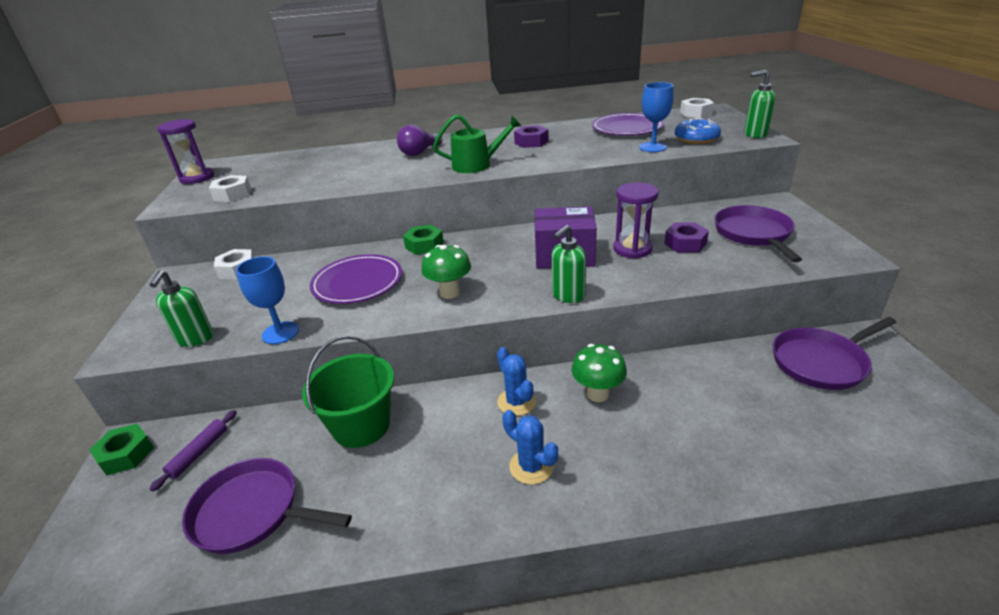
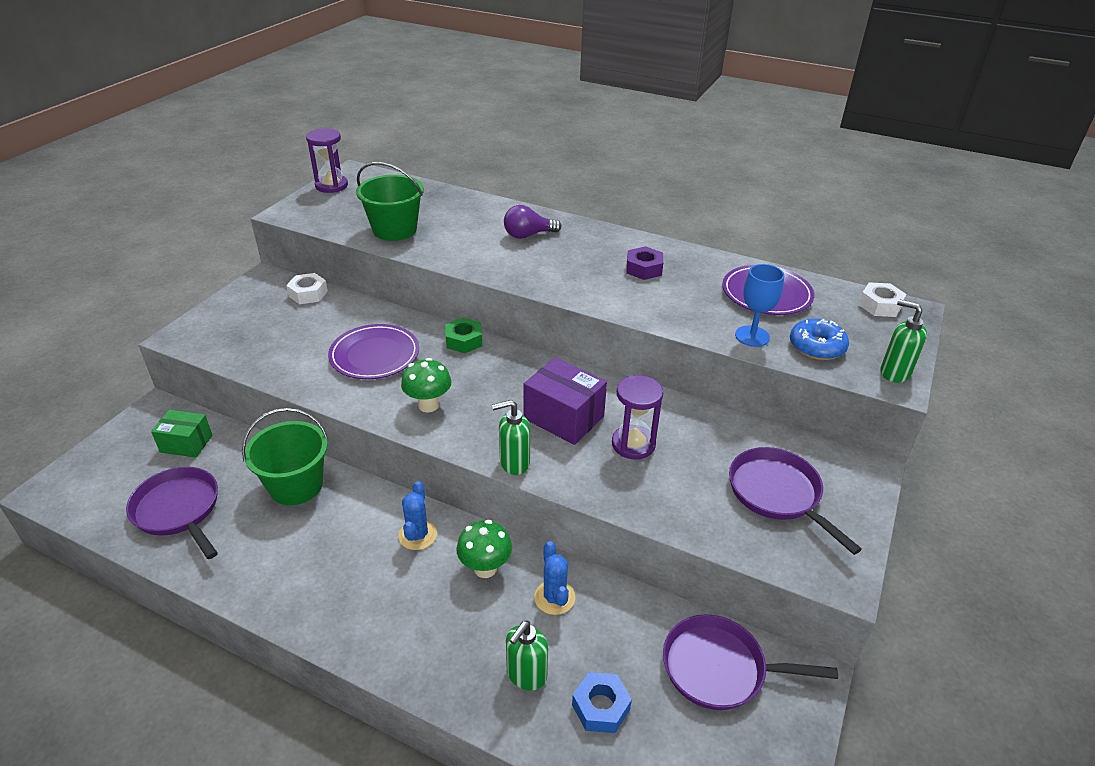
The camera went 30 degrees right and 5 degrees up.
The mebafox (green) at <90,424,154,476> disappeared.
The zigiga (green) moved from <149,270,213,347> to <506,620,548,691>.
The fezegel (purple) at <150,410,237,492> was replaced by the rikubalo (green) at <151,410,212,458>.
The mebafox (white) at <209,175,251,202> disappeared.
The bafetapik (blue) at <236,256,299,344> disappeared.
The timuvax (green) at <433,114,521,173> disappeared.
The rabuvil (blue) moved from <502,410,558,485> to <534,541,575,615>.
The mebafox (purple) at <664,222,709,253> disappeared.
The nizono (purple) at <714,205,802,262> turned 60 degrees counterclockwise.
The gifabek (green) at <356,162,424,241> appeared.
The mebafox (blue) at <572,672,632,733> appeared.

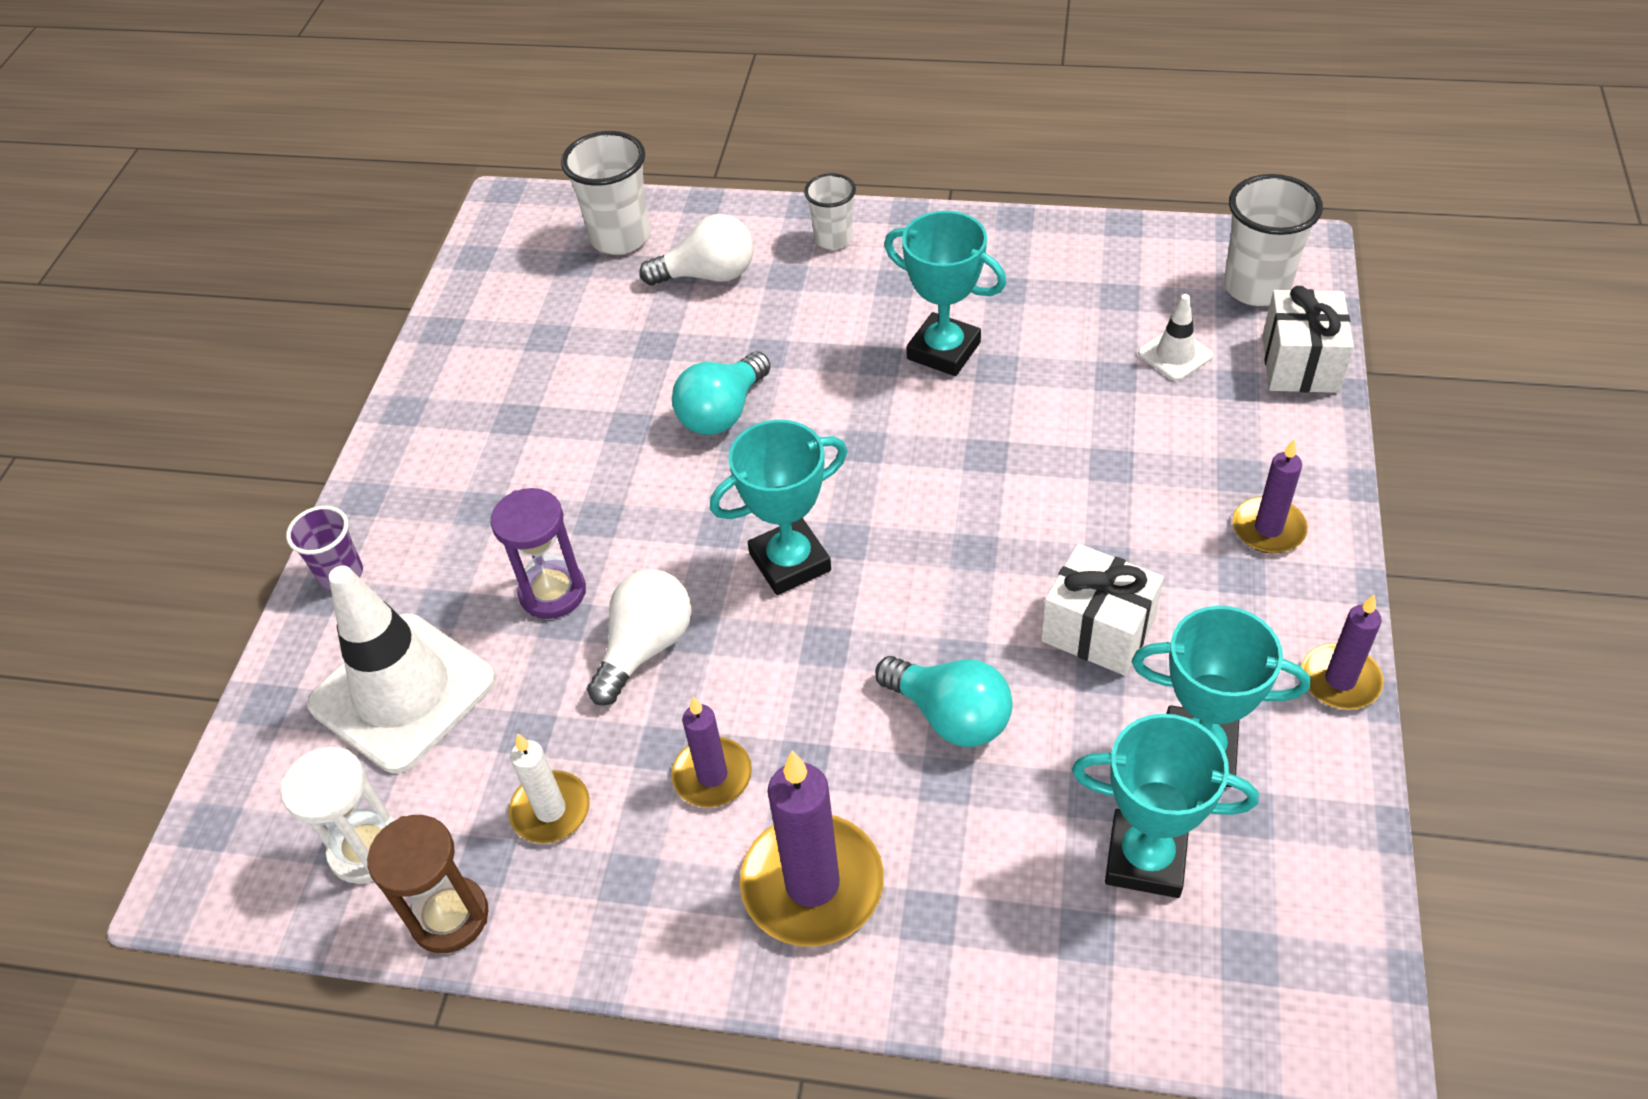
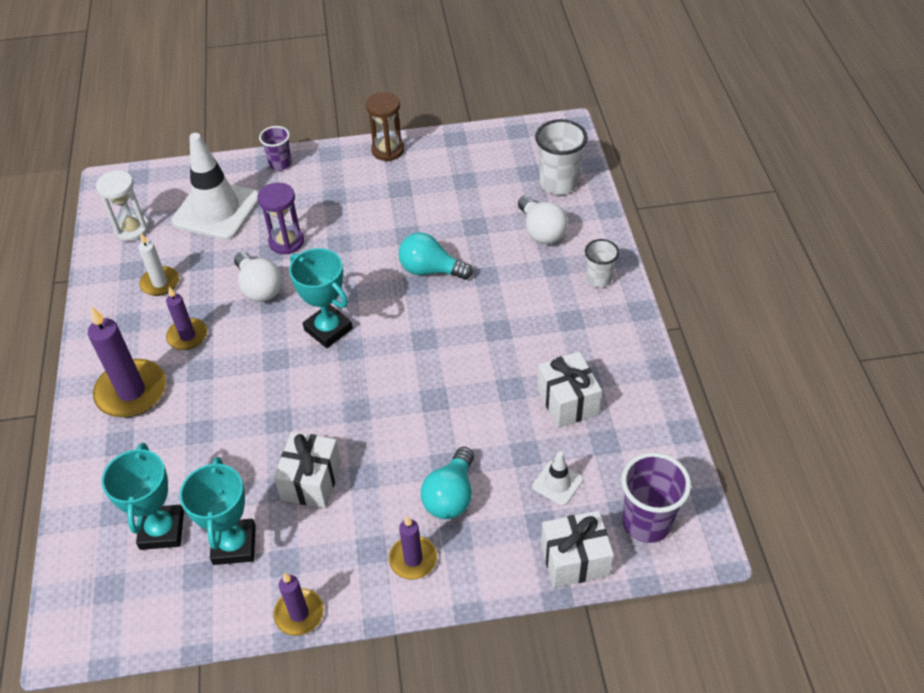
The camera went 70 degrees right and 0 degrees up.
The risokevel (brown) moved from <367,815,488,953> to <366,92,404,161>.
The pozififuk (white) at <587,569,692,706> turned 45 degrees clockwise.
The pozififuk (turquoise) moved from <875,656,1012,747> to <421,447,474,519>.
The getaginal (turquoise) at <884,211,1006,376> disappeared.
The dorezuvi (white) at <1224,174,1323,306> became the dorezuvi (purple) at <621,452,691,543>.
The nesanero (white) at <537,351,602,428> appeared.

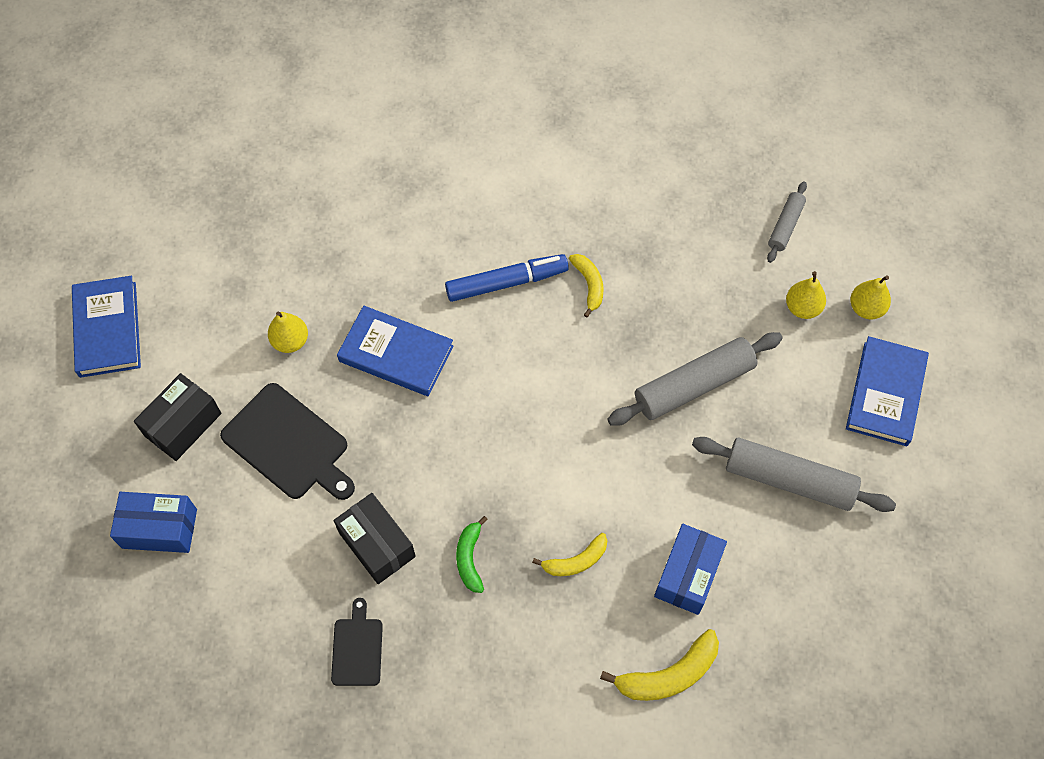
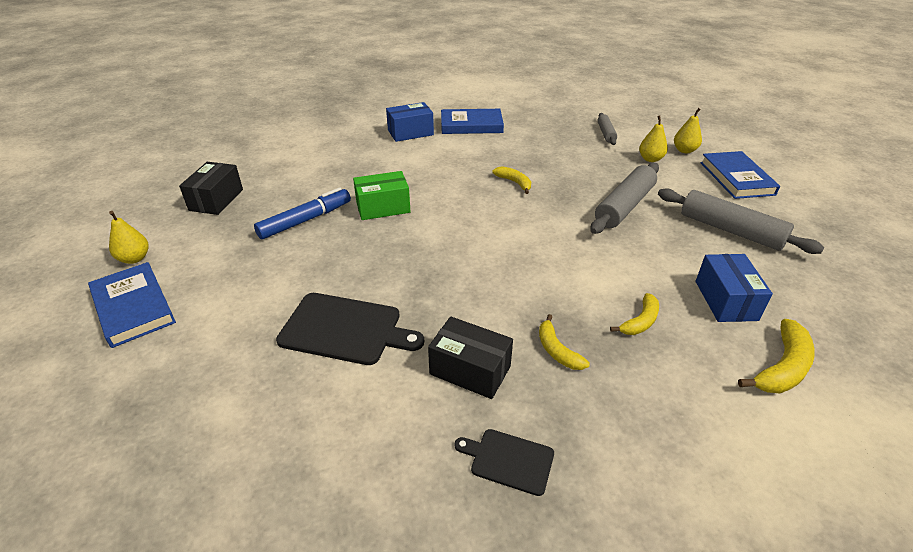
The camera went 25 degrees left and 25 degrees down.
The rikubalo (blue) moved from <110,492,197,553> to <386,102,434,142>.
The rikubalo (black) moved from <134,373,221,461> to <179,162,243,215>.
The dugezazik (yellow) moved from <268,311,308,353> to <109,211,149,264>.
The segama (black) at <331,598,383,686> turned 45 degrees counterclockwise.
The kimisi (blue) moved from <337,306,454,396> to <441,109,504,134>.
The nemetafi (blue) moved from <445,254,569,302> to <254,187,351,239>.
The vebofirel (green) at <456,516,488,593> became the vebofirel (yellow) at <539,314,590,370>.
The fezegel (grey) at <692,437,896,512> turned 45 degrees clockwise.
The rikubalo (green) at <353,171,411,220> appeared.

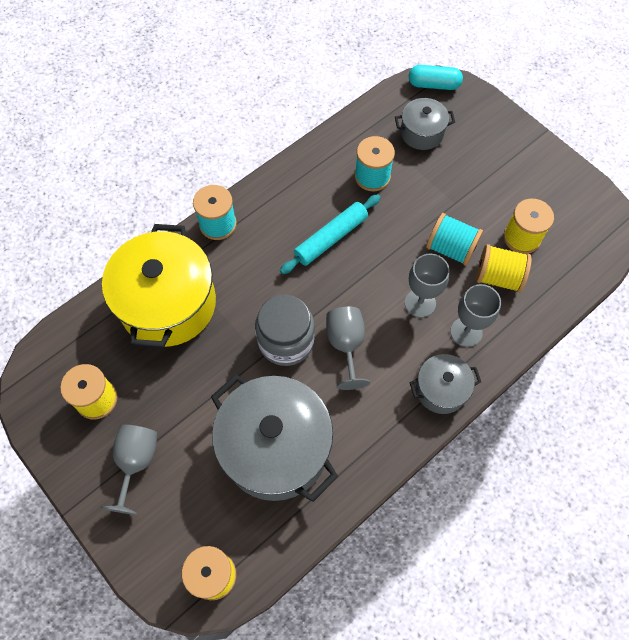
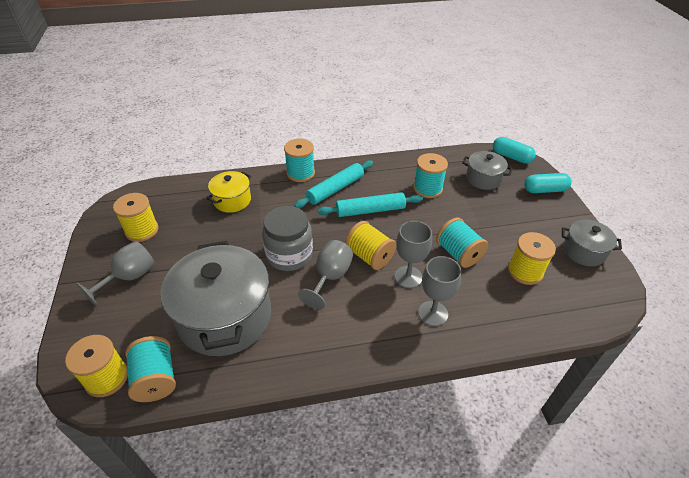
The camera went 30 degrees right and 20 degrees down.
The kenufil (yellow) at <102,224,216,348> changed to 0.51 times the size.
The kenufil (grey) moved from <409,354,481,414> to <562,220,622,266>.
The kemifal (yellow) moved from <476,244,532,293> to <345,221,396,270>.
The kemifal (turquoise) at <125,336,176,402> appeared.
The fezegel (turquoise) at <294,160,373,208> appeared.
The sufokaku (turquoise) at <524,173,572,193> appeared.

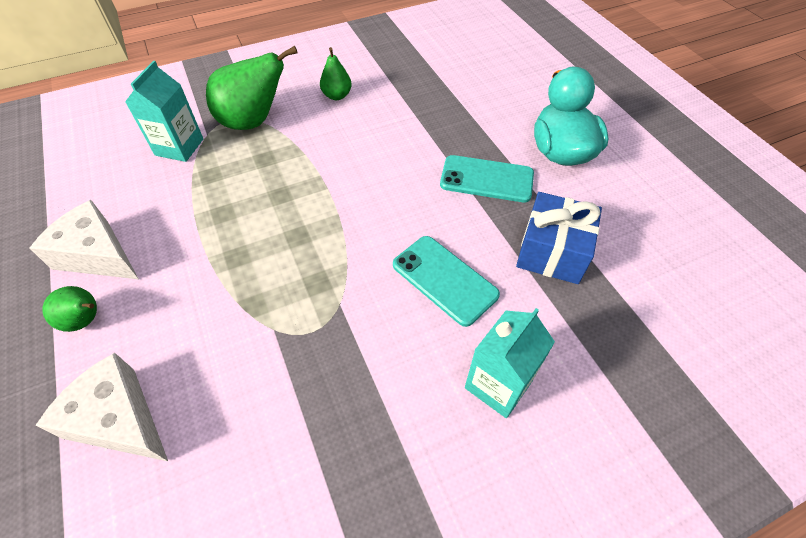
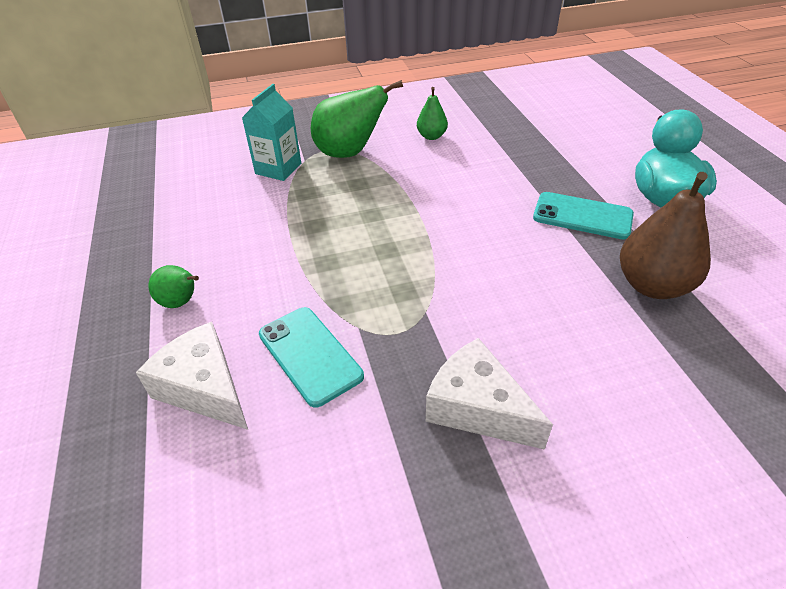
The camera went 10 degrees right and 10 degrees down.
The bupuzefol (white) moved from <30,200,138,279> to <426,338,553,450>.
The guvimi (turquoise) moved from <393,236,500,327> to <259,307,364,408>.
The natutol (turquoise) at <465,308,555,418> disappeared.
The nesanero (blue) at <516,192,602,284> was replaced by the dugezazik (brown) at <620,172,711,299>.

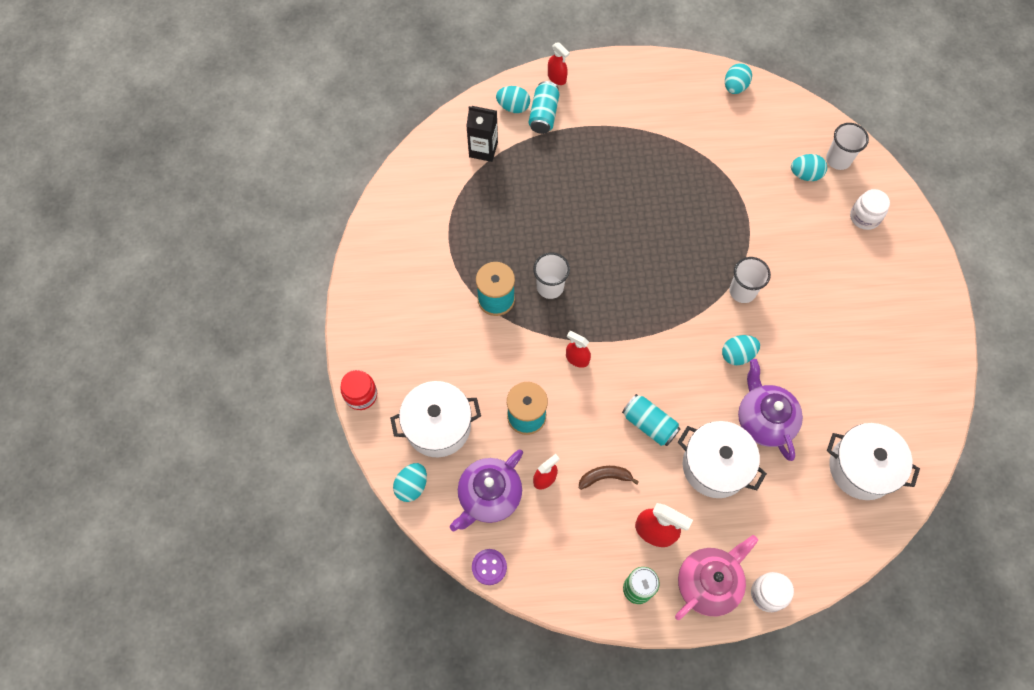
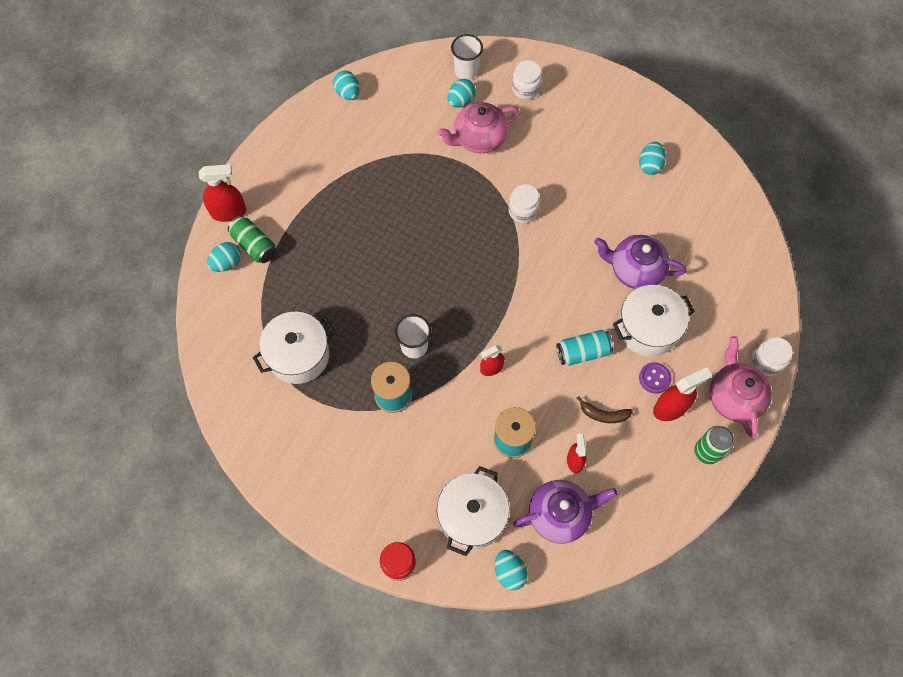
The camera went 55 degrees left and 0 degrees up.
The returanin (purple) at <450,450,523,532> turned 90 degrees counterclockwise.
The natutol (black) at <466,106,498,162> disappeared.
The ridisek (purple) moved from <472,549,507,585> to <639,362,671,394>.
The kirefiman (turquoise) at <529,81,559,134> became the kirefiman (green) at <228,216,276,263>.
The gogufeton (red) at <548,42,570,85> changed to 1.57 times the size.
The vebofirel (brown) at <579,466,639,490> turned 105 degrees counterclockwise.
The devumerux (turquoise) moved from <722,335,760,365> to <639,142,666,175>.
The dorezuvi (white) at <729,257,771,303> was replaced by the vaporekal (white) at <508,184,540,223>.
The kenufil (white) moved from <827,423,920,500> to <252,312,335,384>.
The returanin (pink) at <437,102,520,153> appeared.

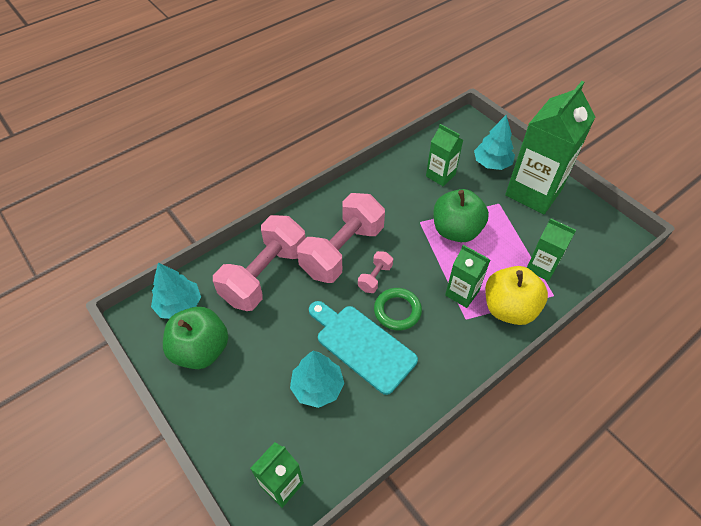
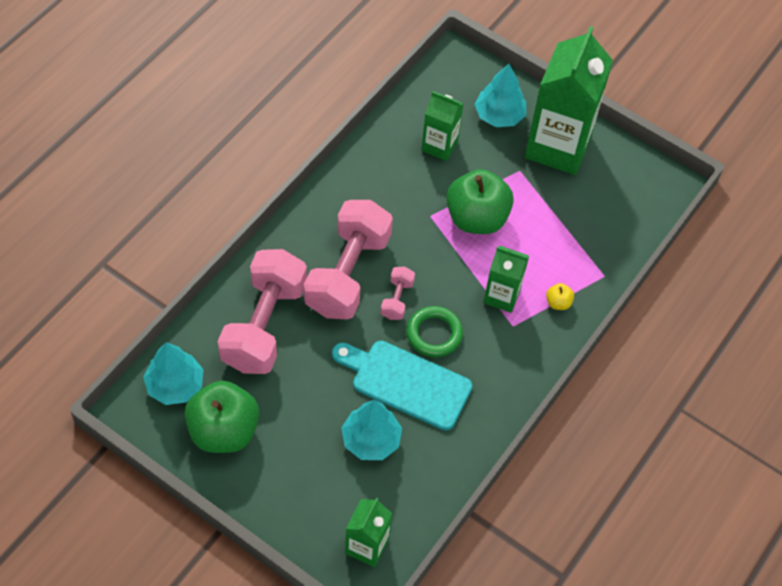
The camera went 20 degrees left and 5 degrees up.
The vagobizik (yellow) at <485,266,548,325> changed to 0.41 times the size.
The natutol (green) at <527,218,576,281> disappeared.

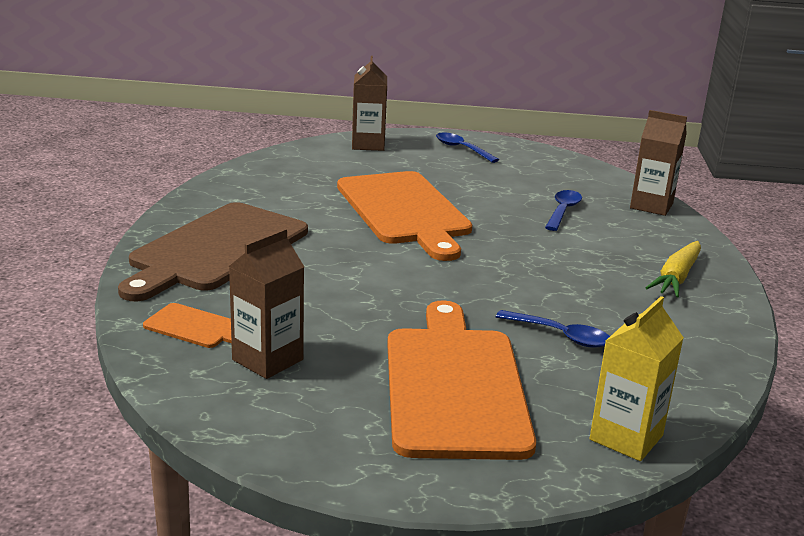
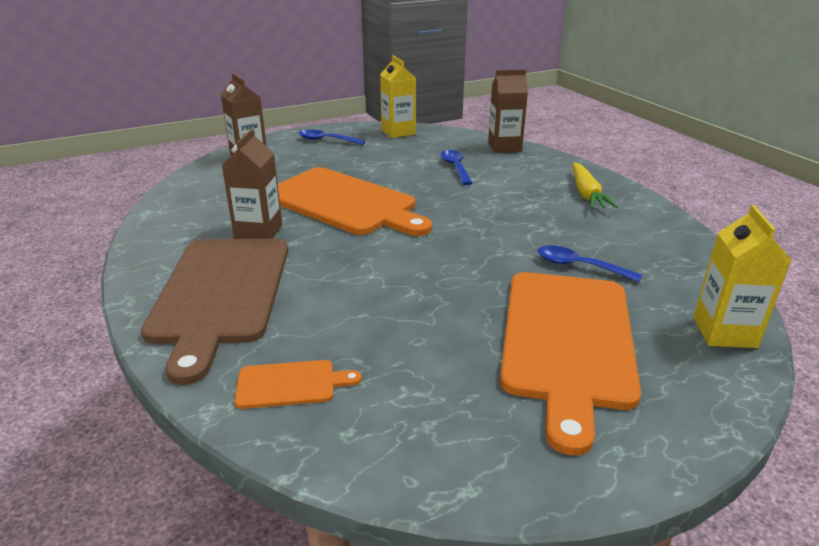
The camera went 30 degrees left and 5 degrees up.
The natutol (brown) moved from <229,229,304,379> to <222,129,282,239>.
The segama (orange) at <387,301,536,460> turned 135 degrees counterclockwise.
The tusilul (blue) at <496,310,610,348> turned 150 degrees counterclockwise.
The natutol (yellow) at <380,56,416,138> appeared.

